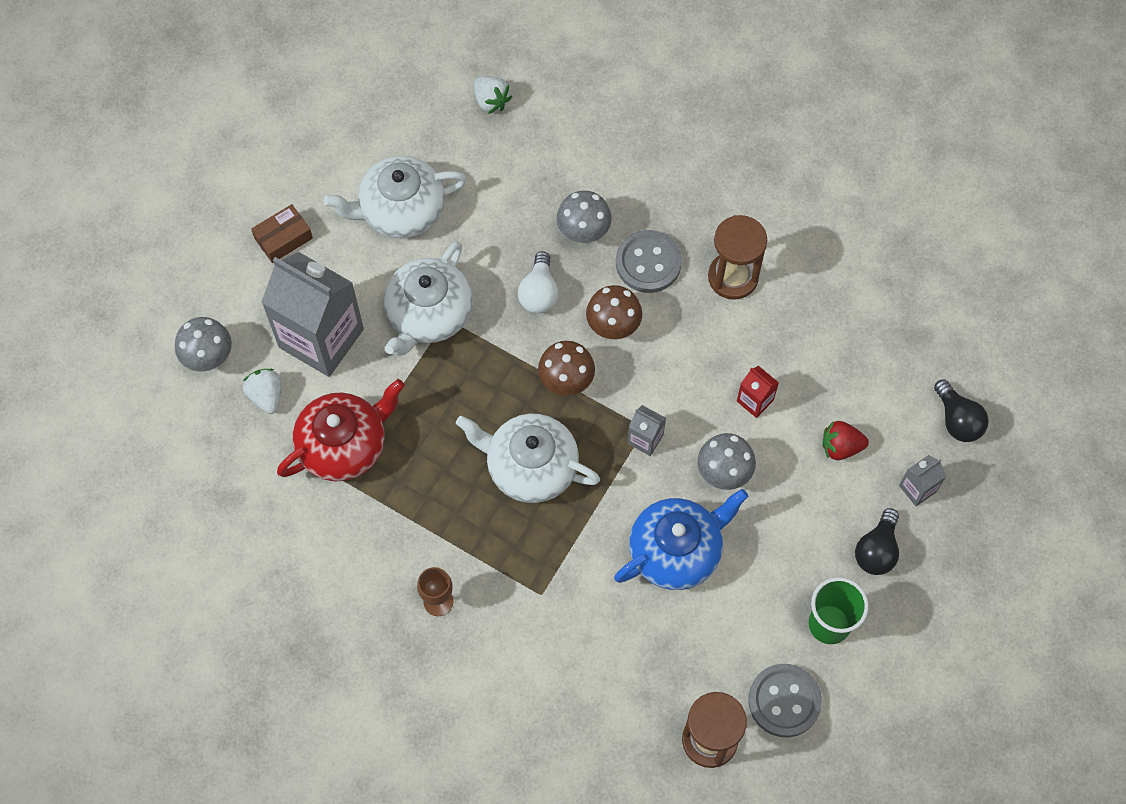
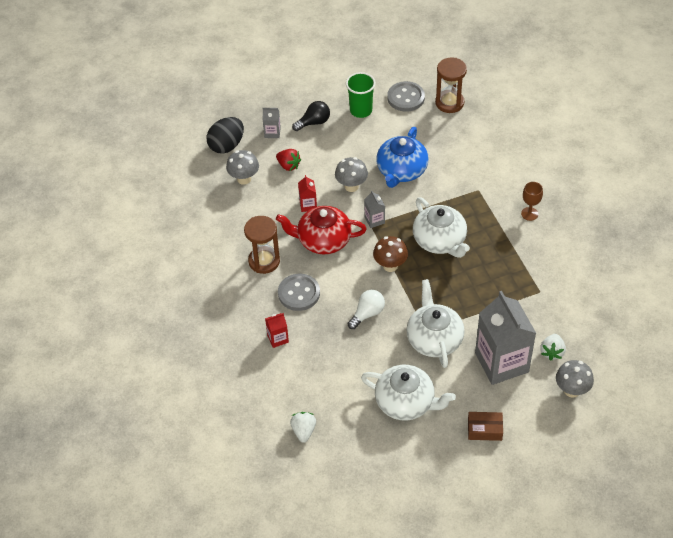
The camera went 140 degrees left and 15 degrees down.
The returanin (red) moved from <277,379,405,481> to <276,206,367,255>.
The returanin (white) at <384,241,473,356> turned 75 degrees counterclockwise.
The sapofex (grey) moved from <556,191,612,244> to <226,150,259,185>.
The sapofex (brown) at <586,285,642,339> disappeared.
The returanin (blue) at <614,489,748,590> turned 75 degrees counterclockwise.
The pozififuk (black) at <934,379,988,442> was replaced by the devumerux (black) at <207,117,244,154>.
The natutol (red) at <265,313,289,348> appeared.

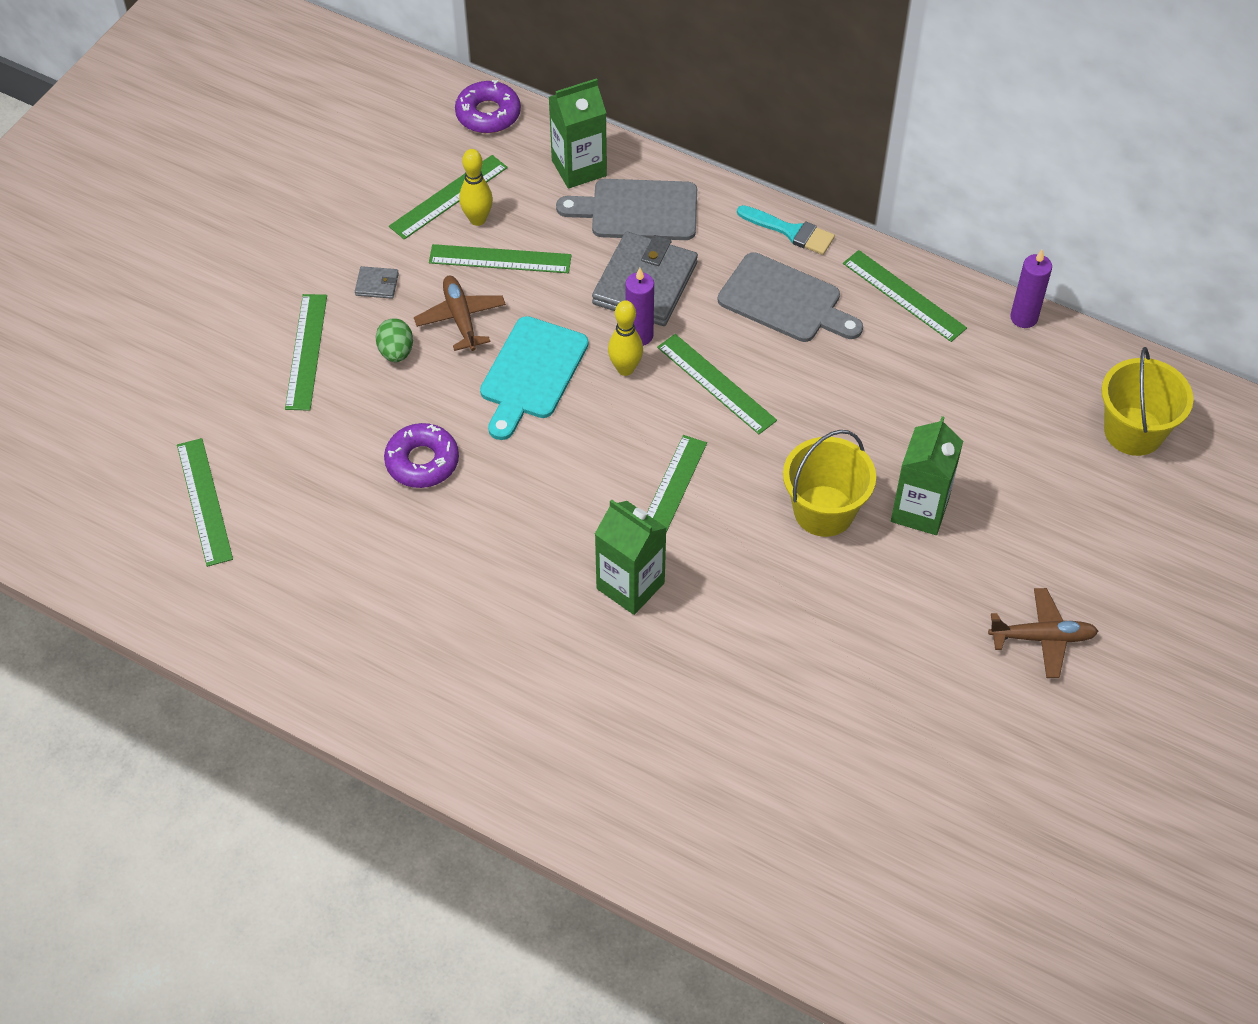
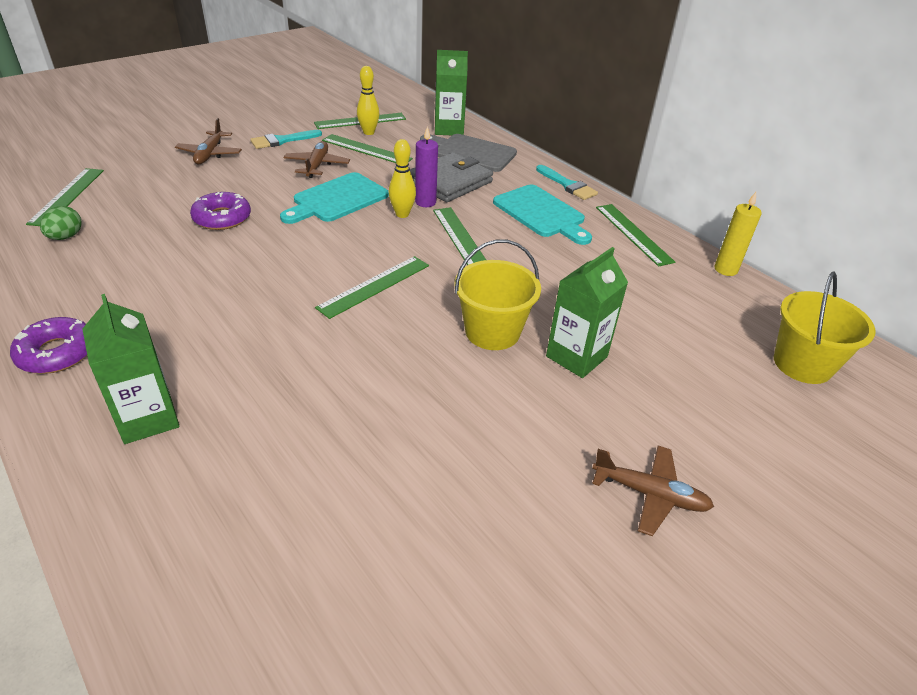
The camera went 20 degrees right and 15 degrees down.
The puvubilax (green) at <285,294,327,411> was replaced by the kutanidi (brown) at <175,118,242,164>.
The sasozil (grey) at <355,266,399,299> was replaced by the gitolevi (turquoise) at <250,130,322,149>.
The devumerux (green) moved from <376,318,413,362> to <40,206,82,240>.
The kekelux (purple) moved from <455,80,521,133> to <10,317,87,374>.
The natutol (green) moved from <595,499,666,615> to <82,294,179,444>.
The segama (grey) at <718,252,863,342> became the segama (turquoise) at <493,184,592,245>.
The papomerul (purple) at <1010,250,1052,328> became the papomerul (yellow) at <714,192,762,276>.

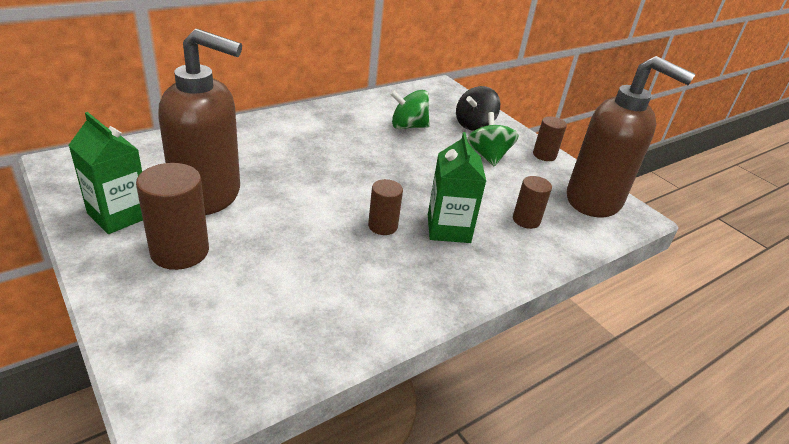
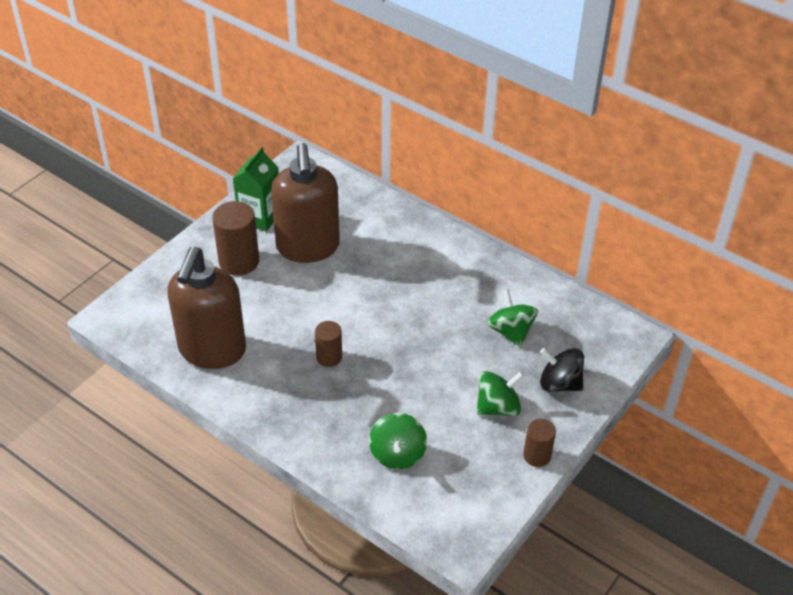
The camera went 75 degrees right and 10 degrees up.
The natutol (green) at <428,132,486,243> disappeared.
The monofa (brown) at <513,176,552,229> was replaced by the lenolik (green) at <369,413,427,469>.
The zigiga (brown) moved from <567,56,695,217> to <167,247,246,369>.

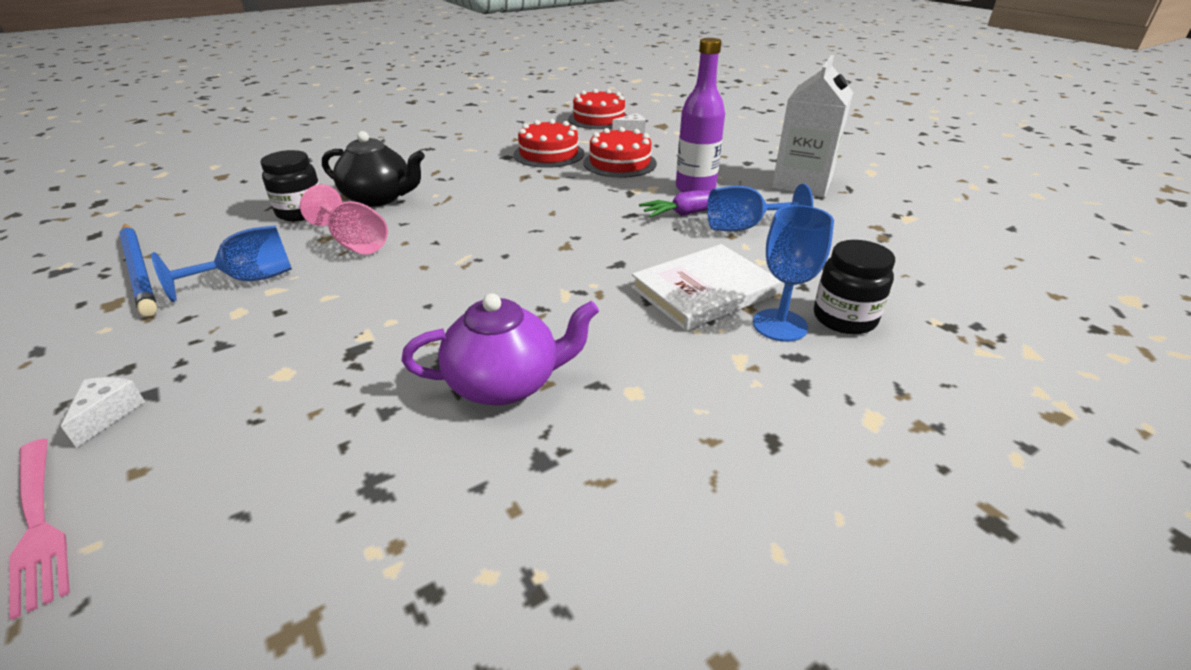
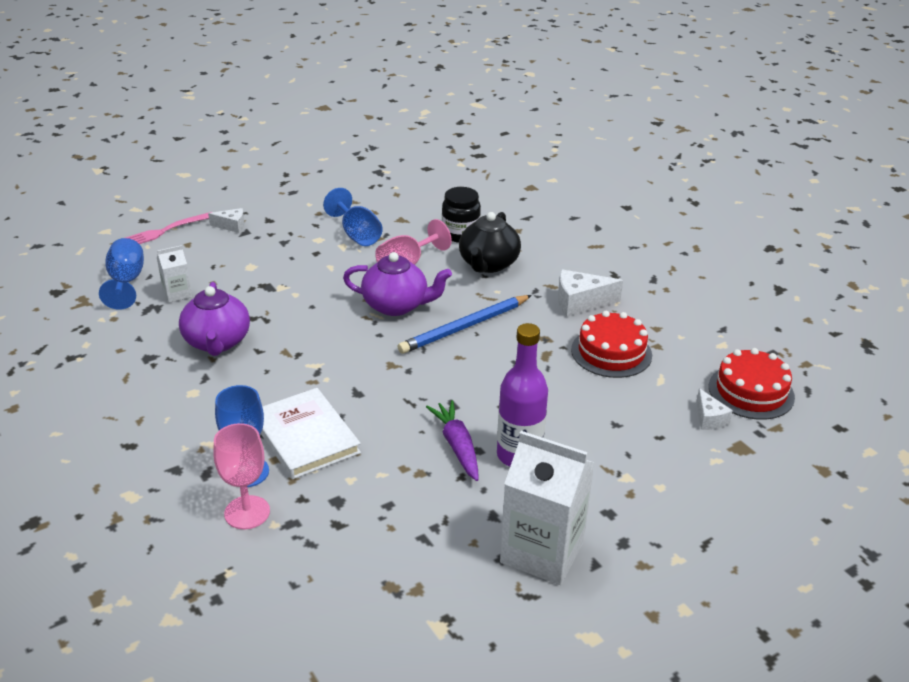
The camera went 90 degrees right and 0 degrees up.
The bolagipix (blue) moved from <119,224,157,316> to <397,295,532,354>.
The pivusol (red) at <583,127,657,178> disappeared.
The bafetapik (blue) moved from <707,184,813,231> to <99,238,144,310>.
The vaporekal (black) at <814,240,895,334> was replaced by the bafetapik (pink) at <214,423,270,529>.
The natutol (white) at <157,245,192,303> appeared.
The returanin (purple) at <343,252,452,316> appeared.
The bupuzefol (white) at <558,270,623,317> appeared.

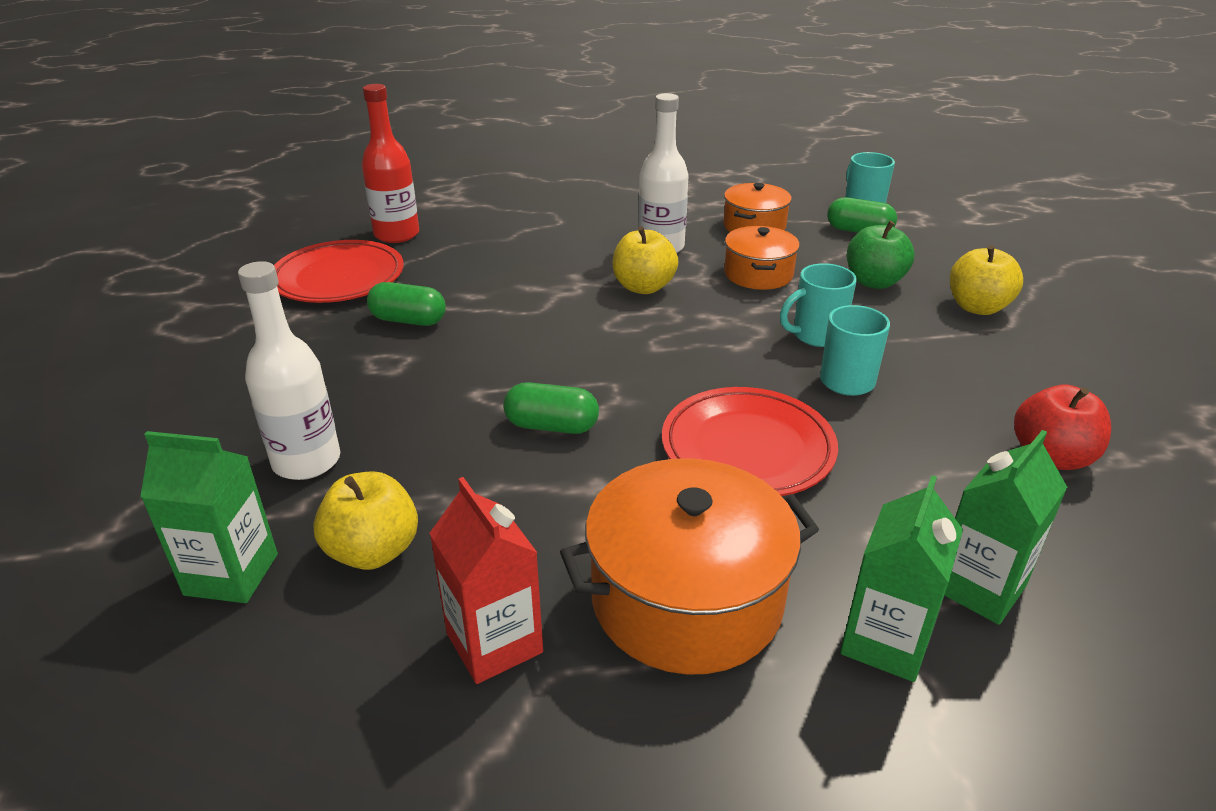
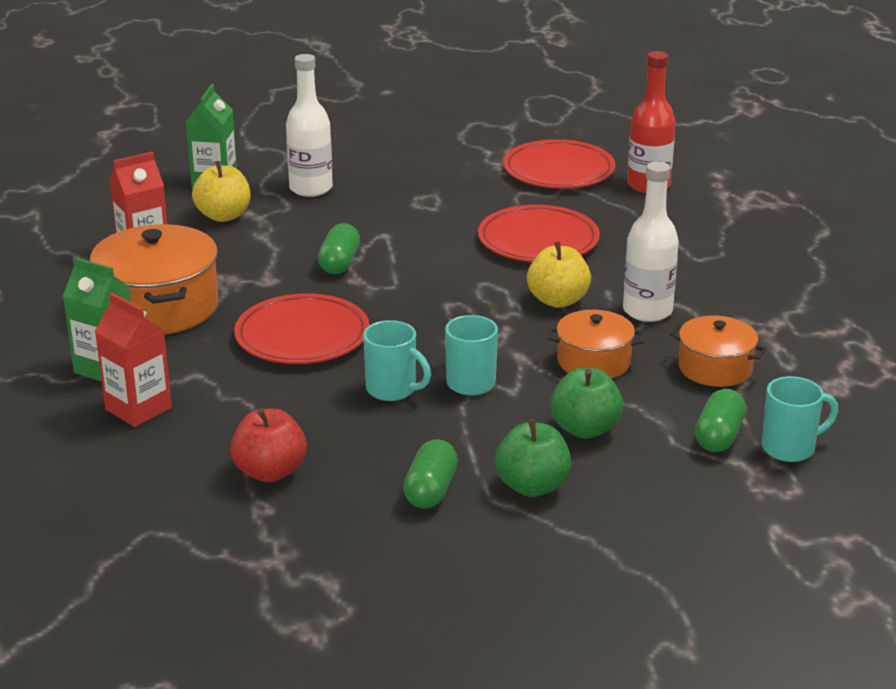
The camera went 90 degrees right and 5 degrees down.
The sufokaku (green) moved from <367,282,446,326> to <403,439,458,509>.
The natutol (green) at <944,430,1067,625> became the natutol (red) at <95,293,172,427>.
The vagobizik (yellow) at <950,245,1023,315> became the vagobizik (green) at <495,419,571,497>.
The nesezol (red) at <478,205,600,262> appeared.

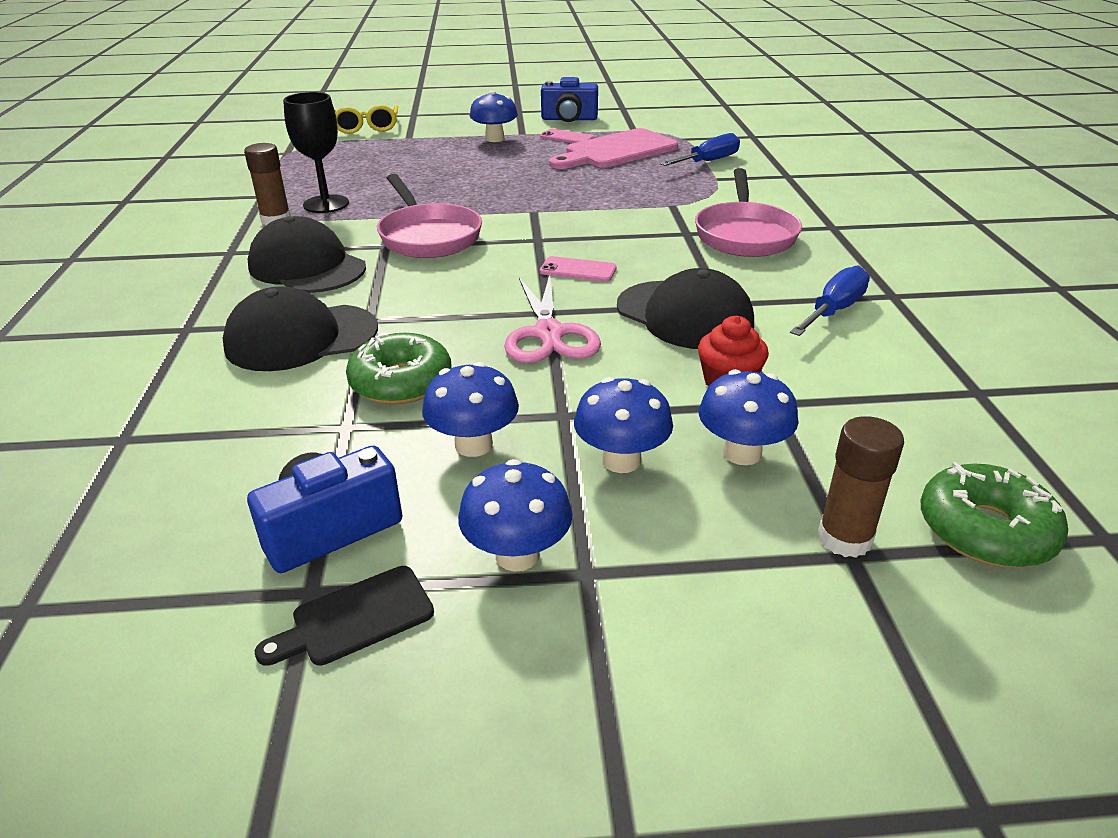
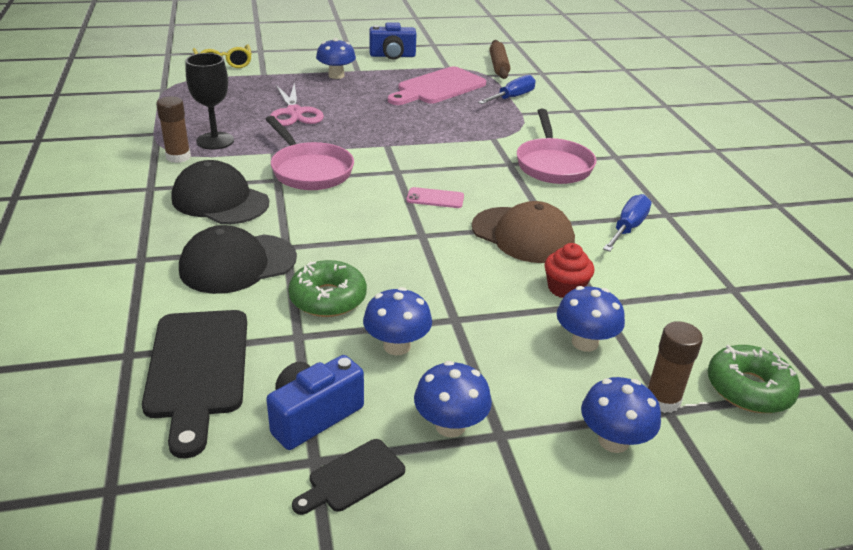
The camera went 10 degrees left and 0 degrees up.
The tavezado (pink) moved from <504,275,601,363> to <270,82,324,126>.
The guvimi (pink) at <540,129,594,143> disappeared.
The sapofex (blue) moved from <574,377,673,473> to <581,377,661,453>.
The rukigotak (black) at <617,268,754,349> became the rukigotak (brown) at <472,201,575,263>.
The segama (black) at <142,310,247,458> appeared.
The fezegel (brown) at <489,40,510,79> appeared.

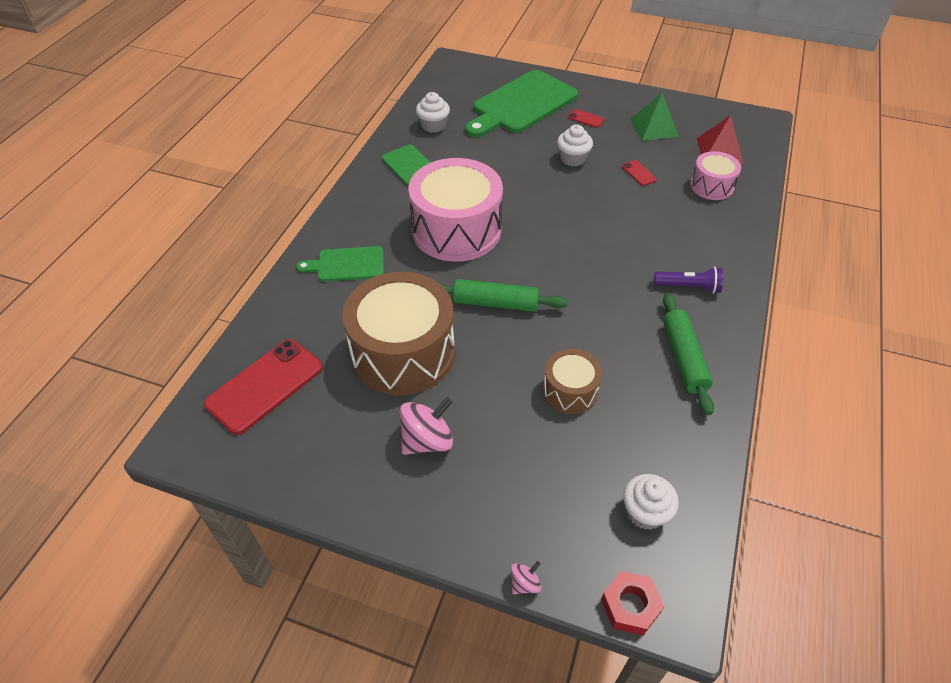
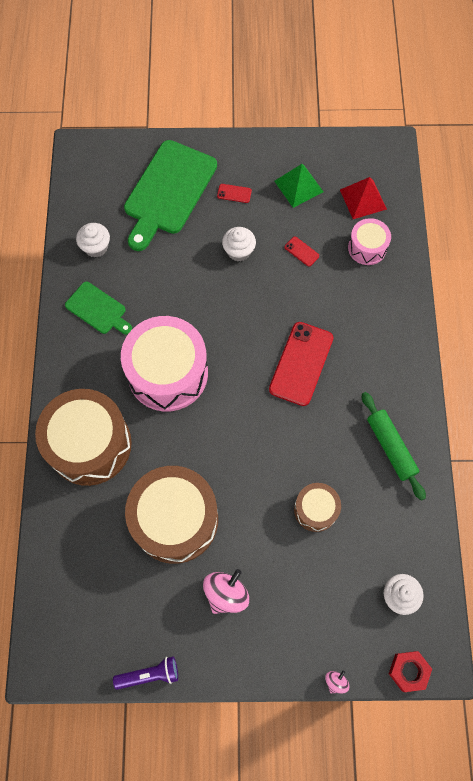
The camera went 20 degrees left and 20 degrees up.
The guvimi (red) moved from <204,339,323,435> to <269,322,334,406>.
The segama (green) at <296,246,384,282> was replaced by the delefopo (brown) at <35,389,132,486>.
The fezegel (green) at <439,279,568,312> disappeared.
The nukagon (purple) moved from <653,267,724,294> to <113,657,178,690>.

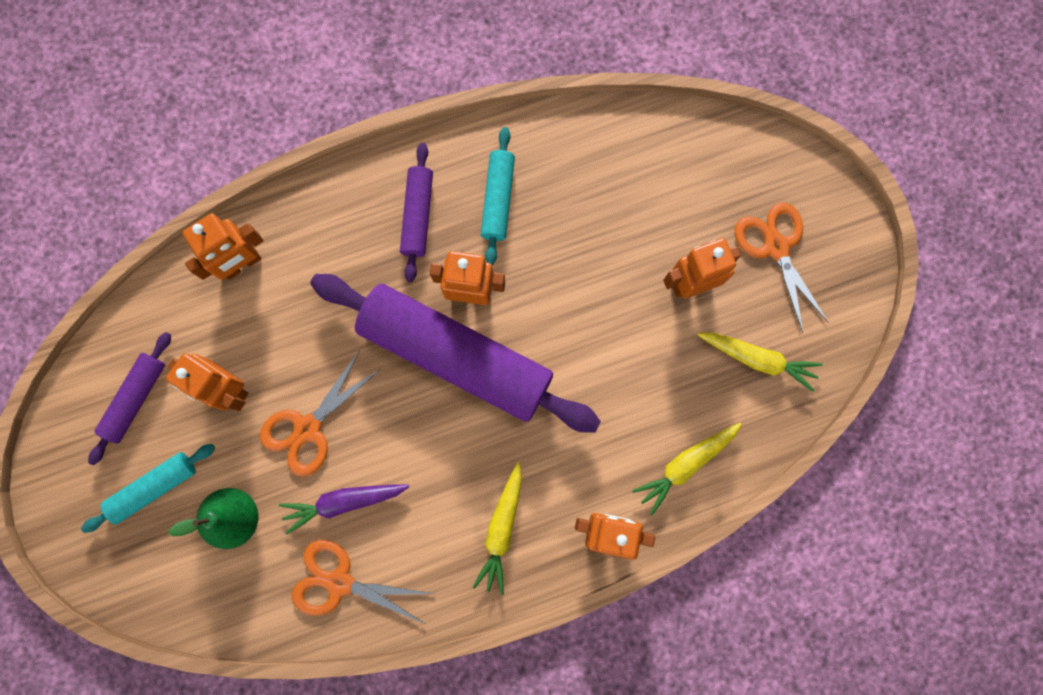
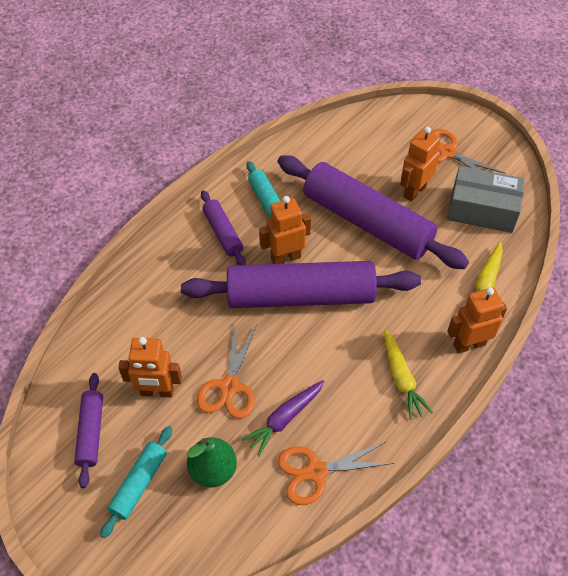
The camera went 30 degrees left and 25 degrees down.
The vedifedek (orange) at <182,213,263,280> disappeared.
The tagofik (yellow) at <697,333,823,392> was replaced by the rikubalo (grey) at <447,166,525,233>.
The fezegel (purple) at <278,155,469,269> appeared.

